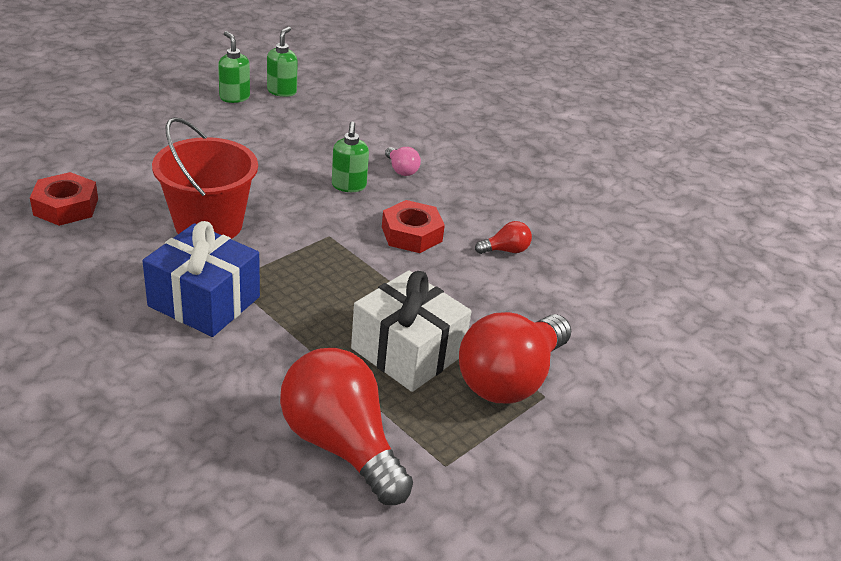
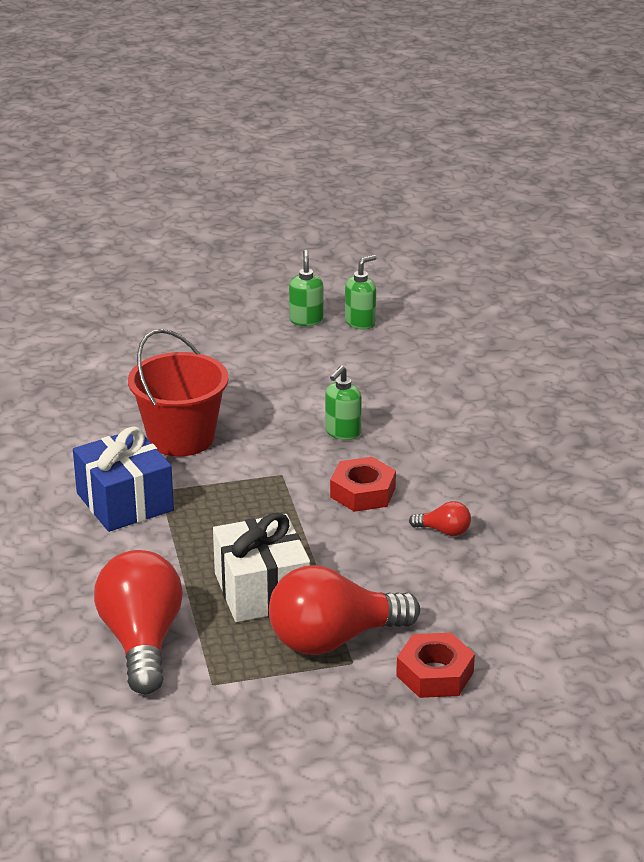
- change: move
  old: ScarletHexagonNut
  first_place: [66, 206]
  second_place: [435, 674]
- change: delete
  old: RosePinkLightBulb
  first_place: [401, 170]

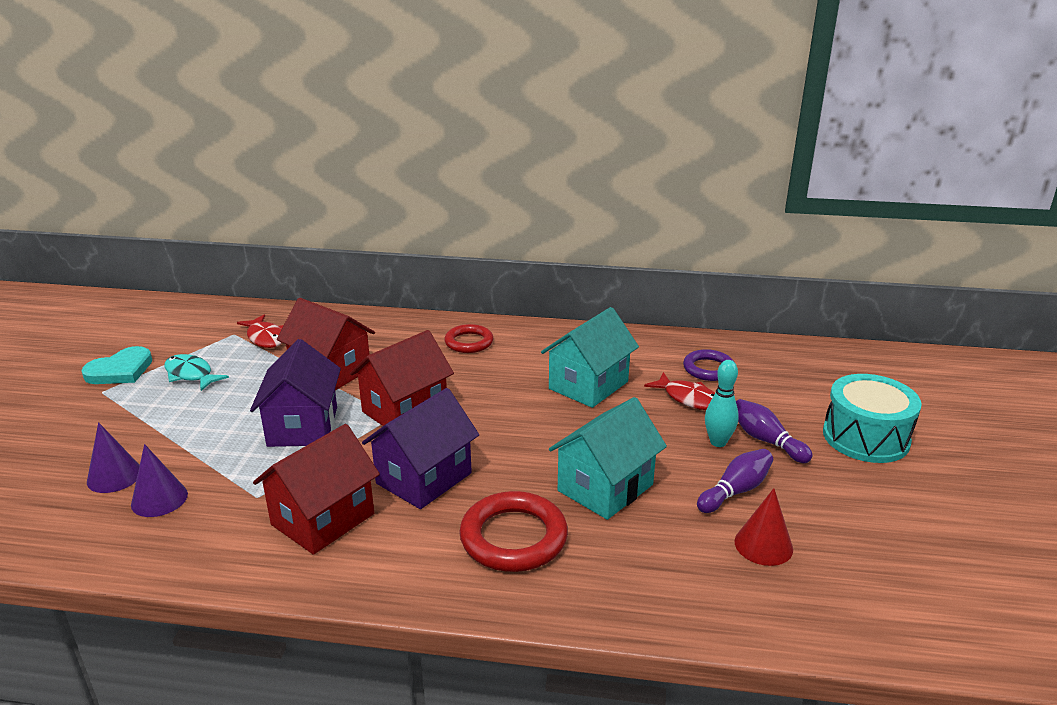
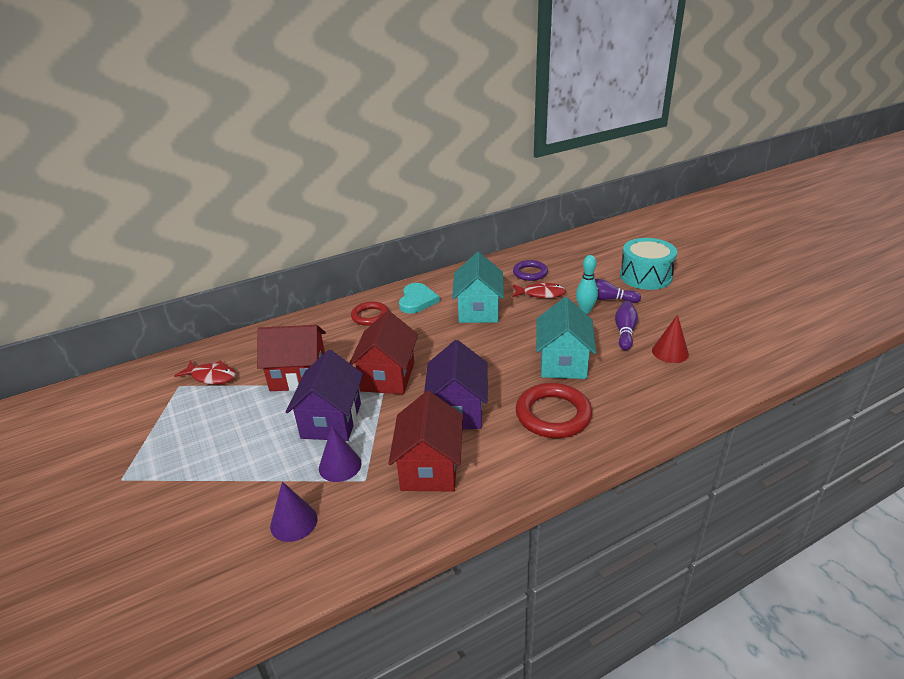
- change: rotate
  old: RoyalPurpleHouse
  first_place: [303, 426]
  second_place: [331, 420]
  degrees: 45
- change: move
  old: RoyalPurpleConeShape
  first_place: [114, 476]
  second_place: [340, 465]
- change: move
  old: AquaHeartShape
  first_place: [120, 370]
  second_place: [417, 300]
- change: delete
  old: AquaToyFish
  first_place: [191, 374]

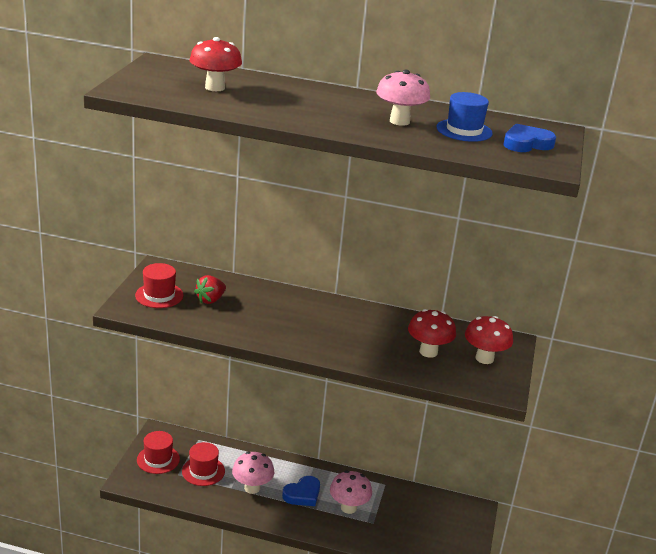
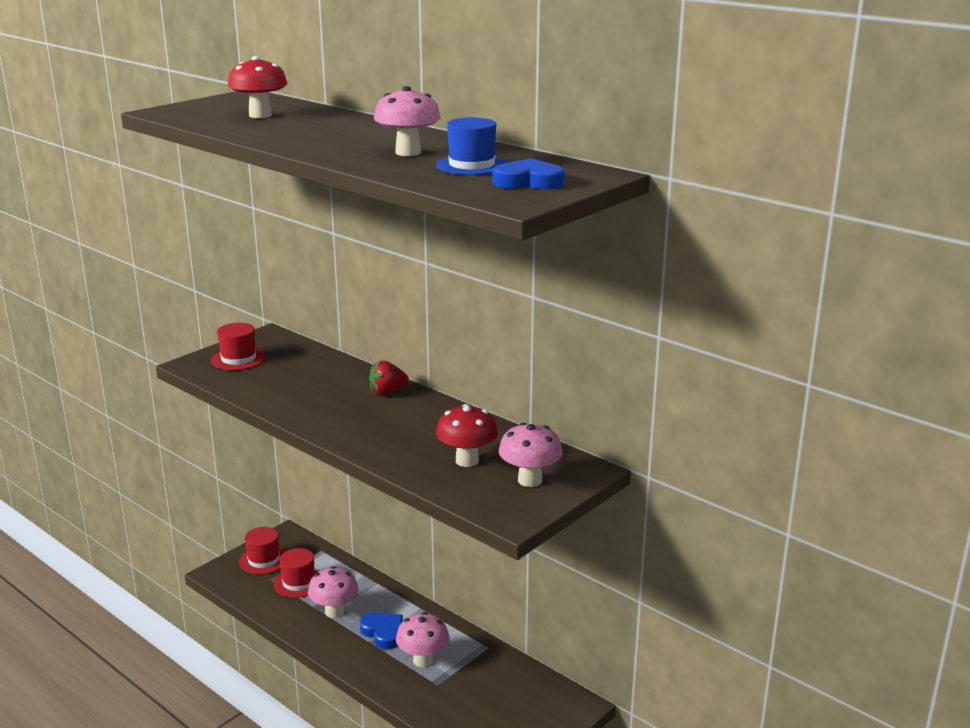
- change: rotate
  old: RoyalBlueHeartShape
  first_place: [302, 494]
  second_place: [383, 633]
  degrees: -120
- change: move
  old: ScarletStrawberry
  first_place: [210, 300]
  second_place: [387, 391]
- change: recolor
  old: ScarletToadstool
  new: RosePinkToadstool
  first_place: [484, 358]
  second_place: [530, 480]

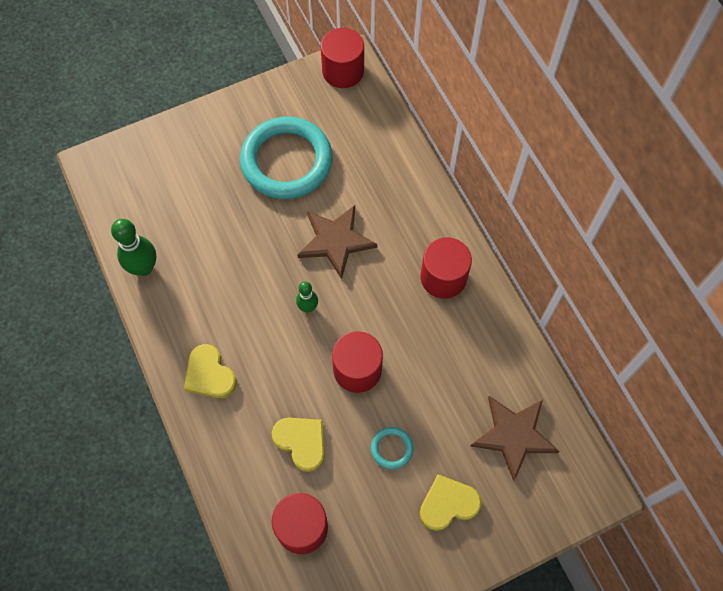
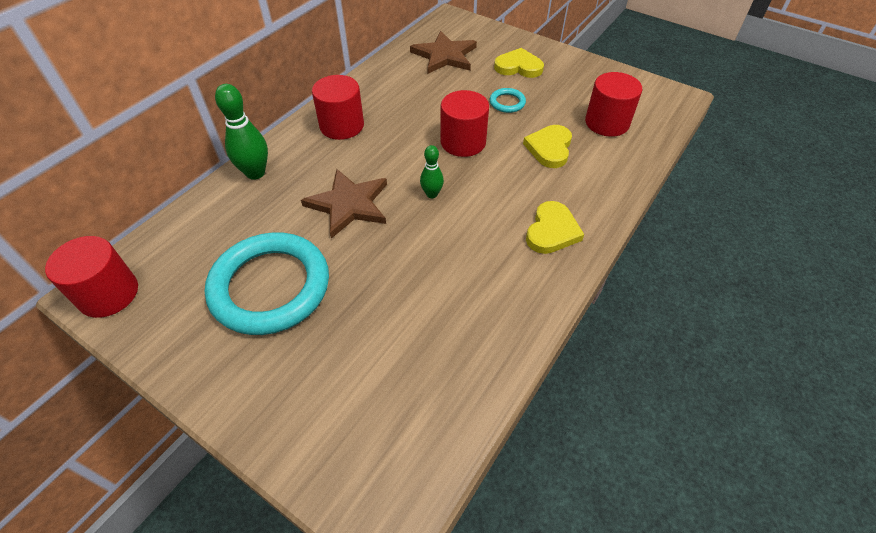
- change: move
  old: EmeraldTenpin
  first_place: [144, 268]
  second_place: [255, 173]
- change: rotate
  old: YellowHeartShape
  first_place: [448, 504]
  second_place: [518, 67]
  degrees: 150

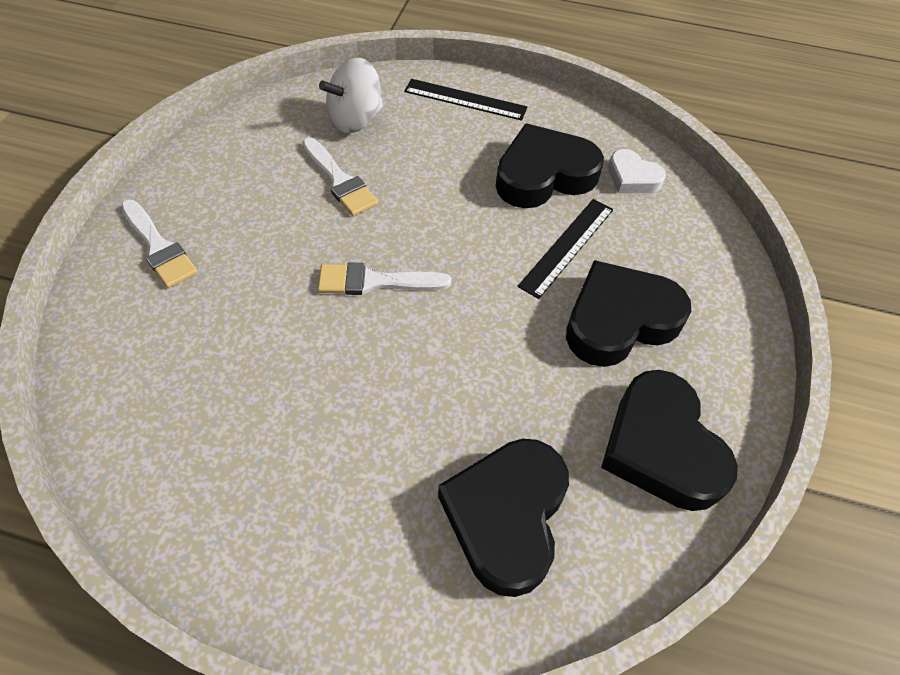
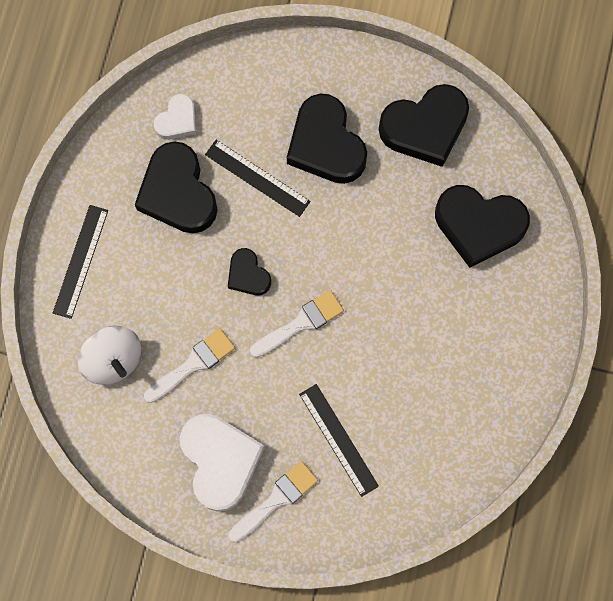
- change: insert
  new: WhiteHeartShape
  second_place: [220, 461]
- change: insert
  new: BlackHeartShape
  second_place: [248, 275]
- change: rotate
  old: WhiteBrush
  first_place: [375, 281]
  second_place: [301, 323]
  degrees: -120
- change: insert
  new: BlackStraightedge
  second_place: [338, 439]

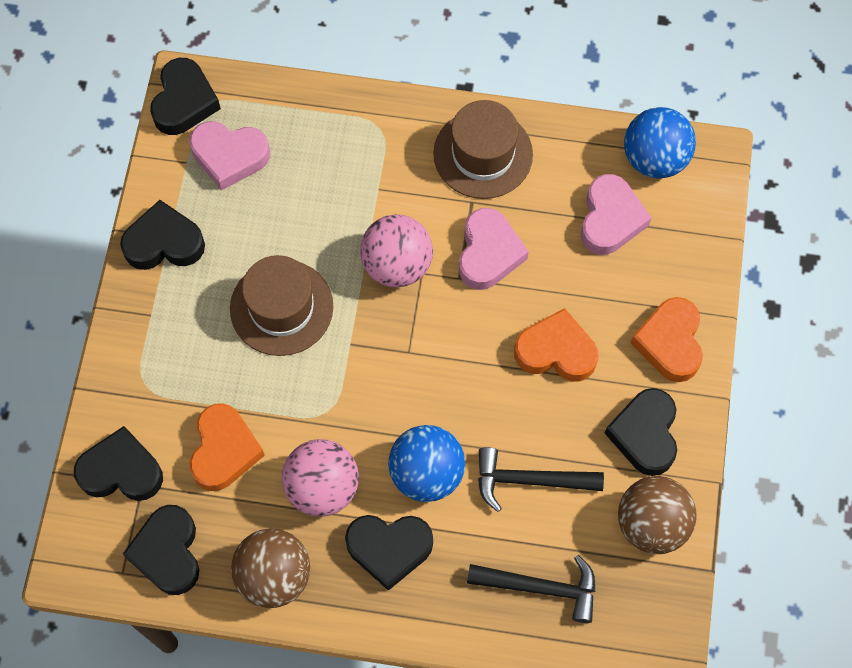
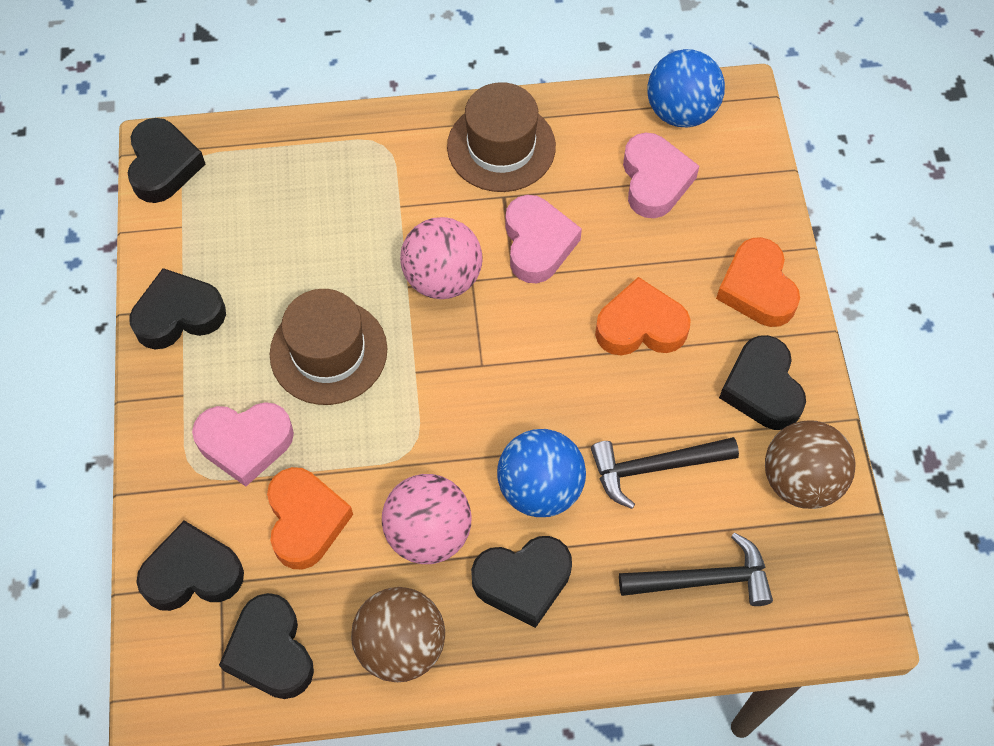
- change: move
  old: RosePinkHeartShape
  first_place: [229, 156]
  second_place: [245, 443]

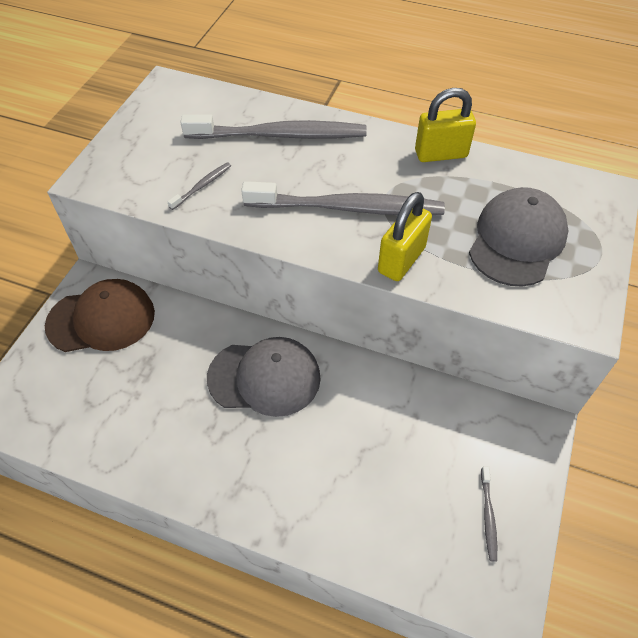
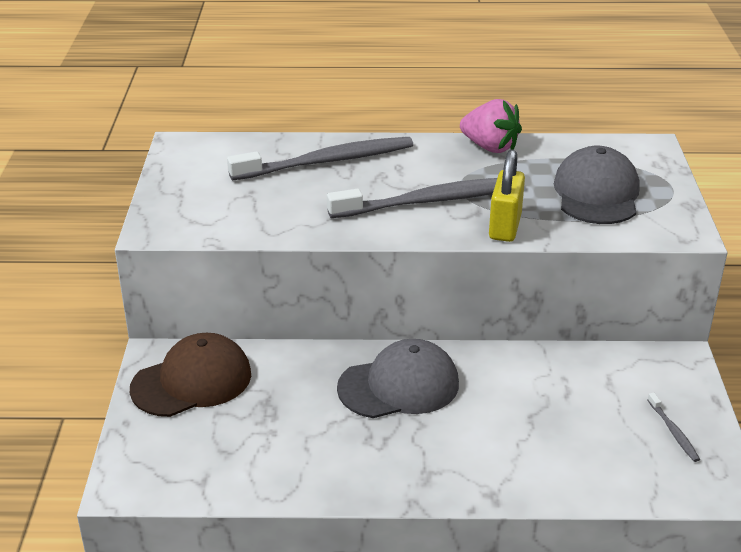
- change: replace
  old: YellowLock
  new: RosePinkStrawberry
  first_place: [441, 154]
  second_place: [490, 147]
- change: delete
  old: AshGreyToothBrush
  first_place: [202, 186]

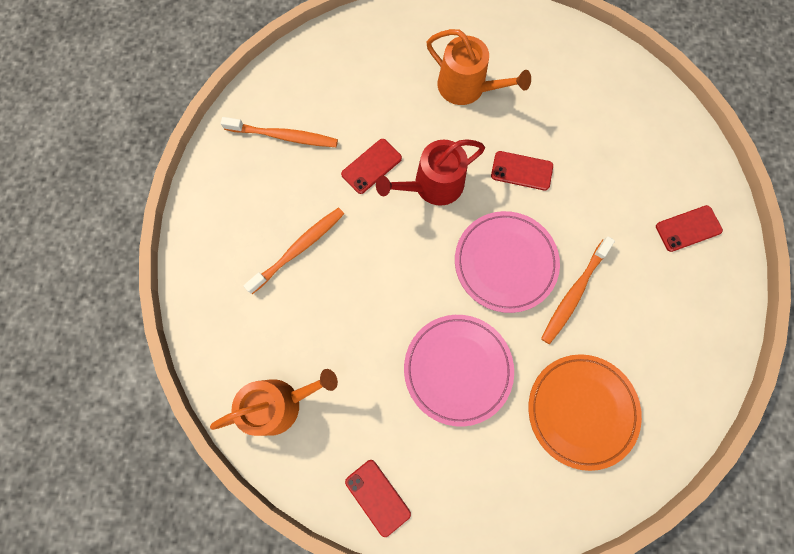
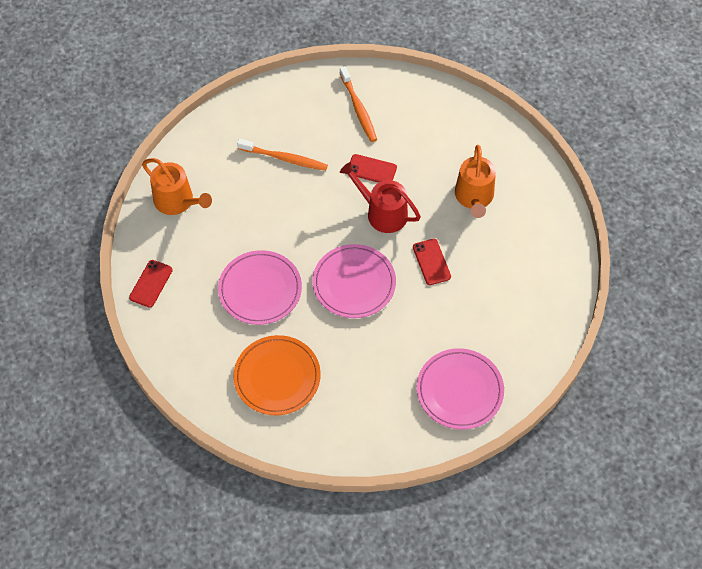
- change: replace
  old: ScarletMobilePhone
  new: RosePinkDinnerPlate
  first_place: [688, 228]
  second_place: [459, 391]
- change: delete
  old: BrightOrangeToothBrush
  first_place: [573, 293]

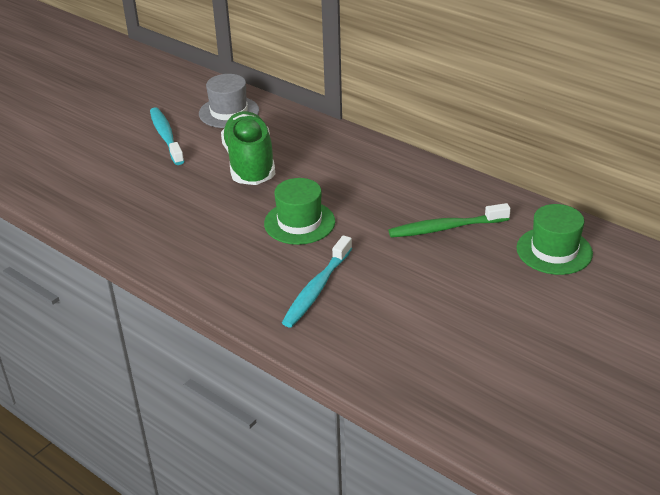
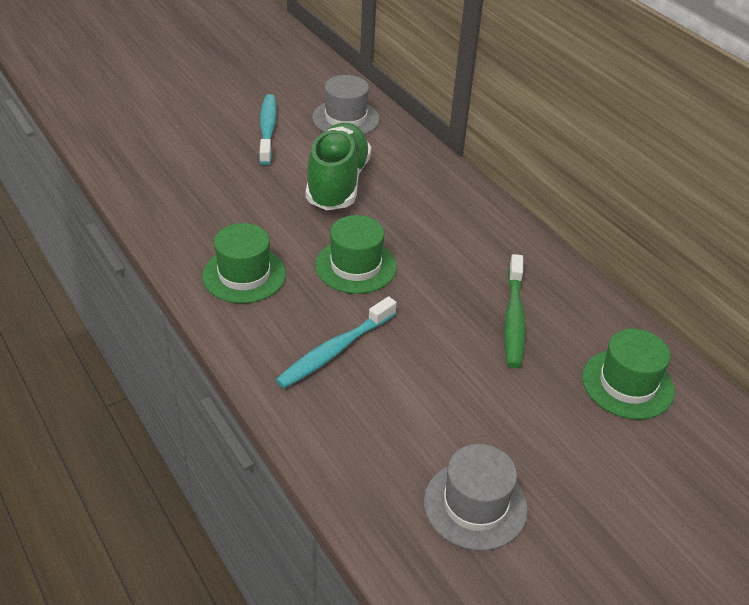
- change: insert
  new: EmeraldTallHat
  second_place: [244, 275]
- change: insert
  new: AshGreyTallHat
  second_place: [475, 505]
- change: rotate
  old: EmeraldToothBrush
  first_place: [445, 228]
  second_place: [514, 318]
  degrees: -90

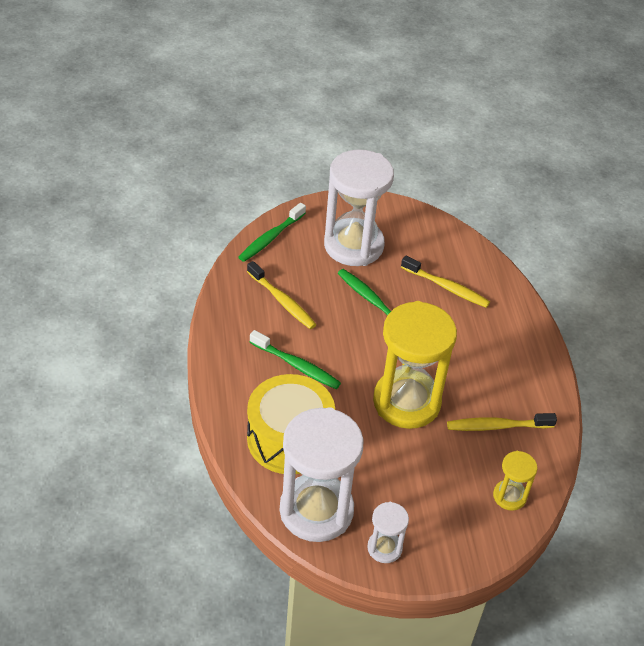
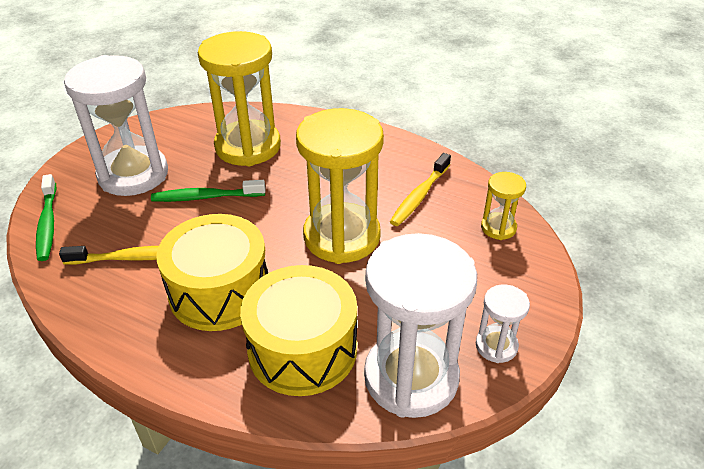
- change: replace
  old: EmeraldToothBrush
  new: YellowSnareDrum
  first_place: [296, 365]
  second_place: [220, 291]
- change: replace
  old: YellowToothBrush
  new: YellowHourglass
  first_place: [446, 287]
  second_place: [248, 147]

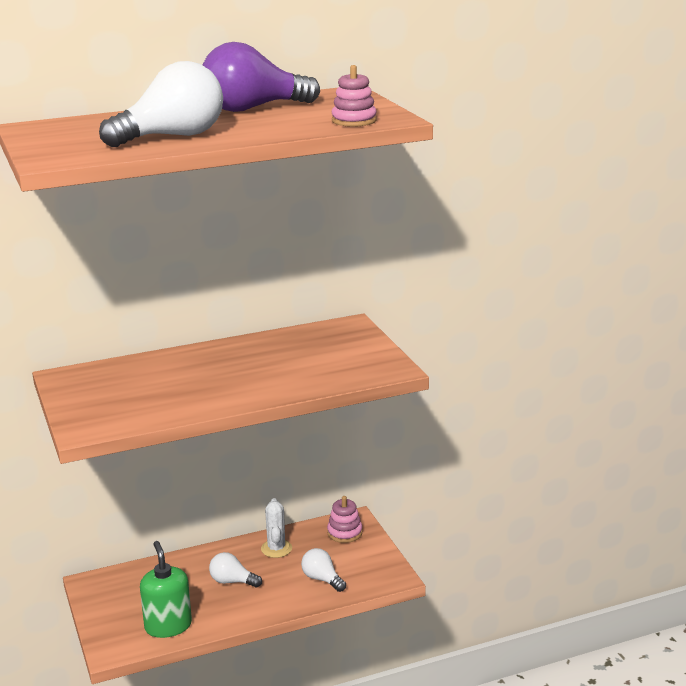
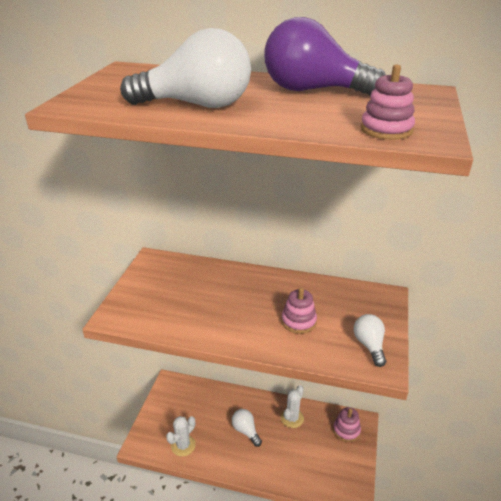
- change: replace
  old: EmeraldSoapPump
  new: WhiteSaguaroCactus
  first_place: [168, 626]
  second_place: [183, 445]
- change: insert
  new: RosePinkStackingToy
  second_place: [298, 321]
- change: move
  old: WhiteLightBulb
  first_place: [322, 579]
  second_place: [369, 345]

